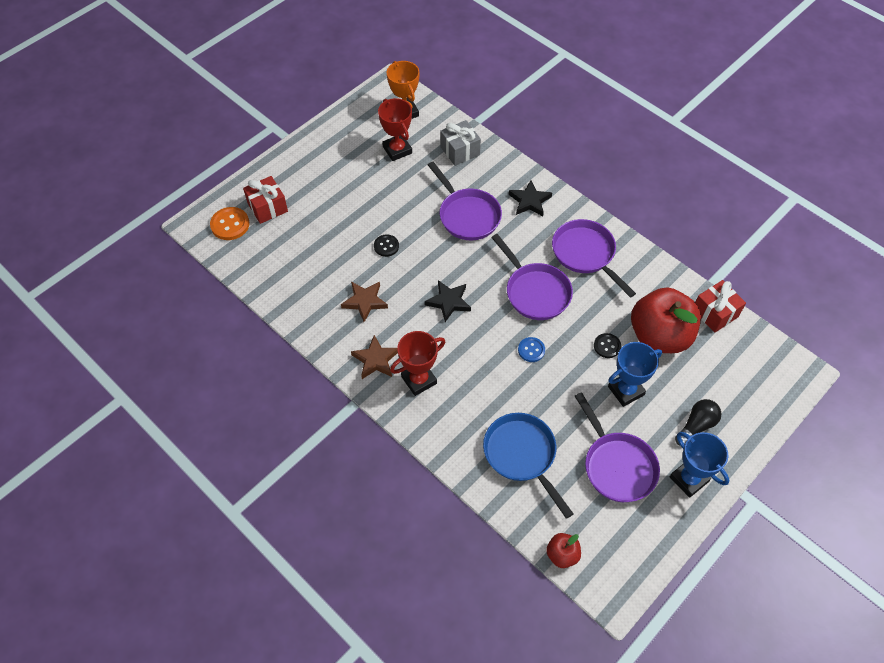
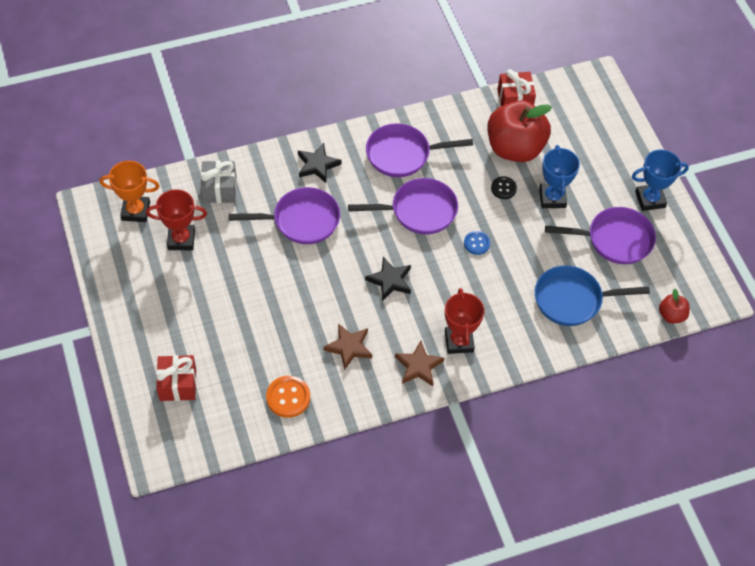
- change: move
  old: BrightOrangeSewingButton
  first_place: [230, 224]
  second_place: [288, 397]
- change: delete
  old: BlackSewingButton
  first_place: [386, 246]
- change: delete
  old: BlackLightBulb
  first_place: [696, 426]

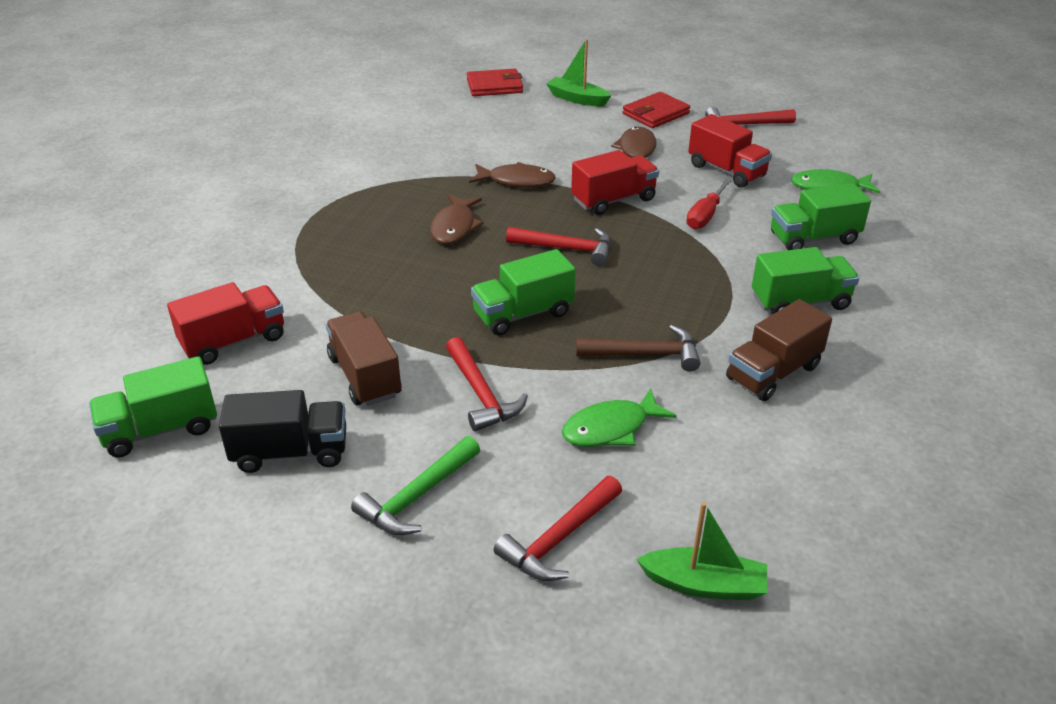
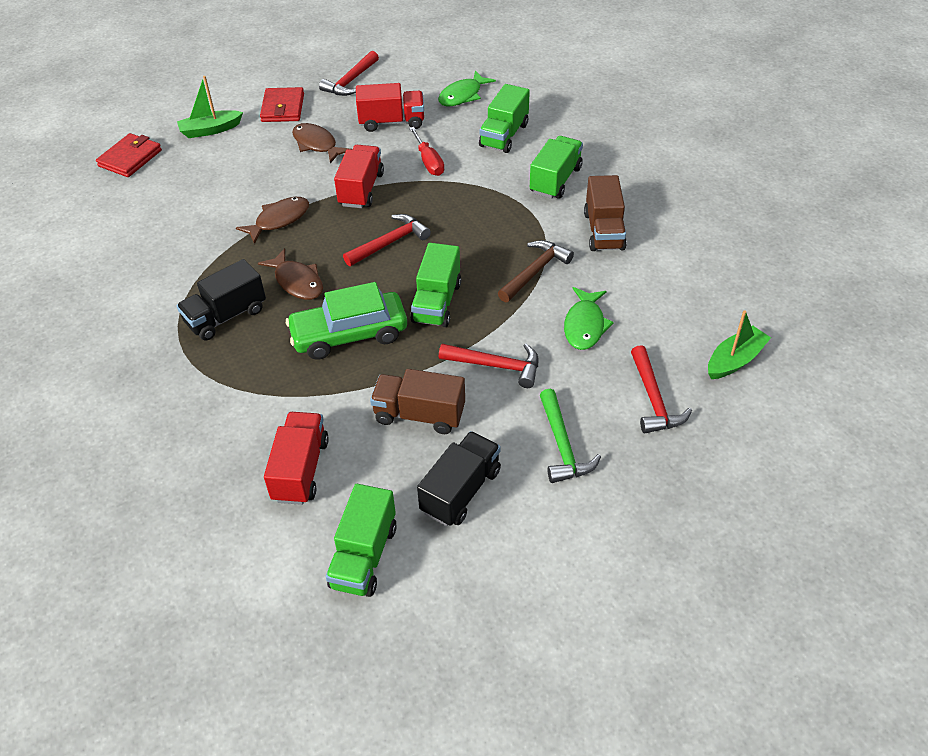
- change: insert
  new: BlackTruck
  second_place: [226, 316]
- change: insert
  new: EmeraldCar
  second_place: [349, 335]

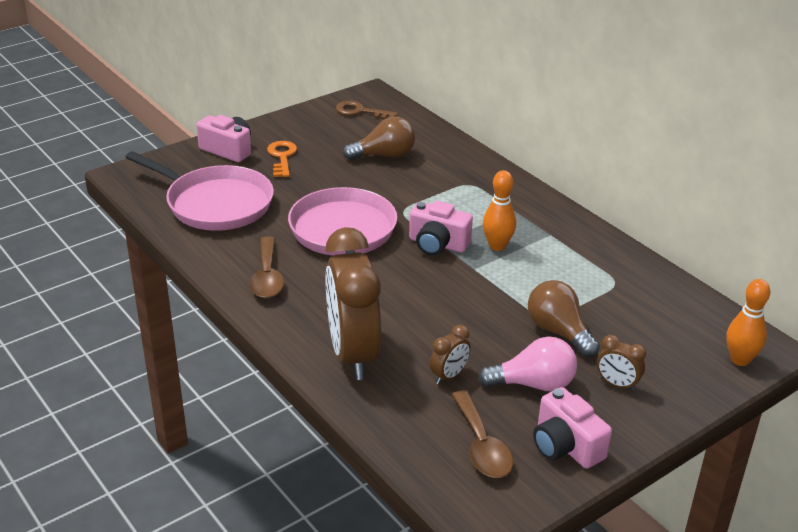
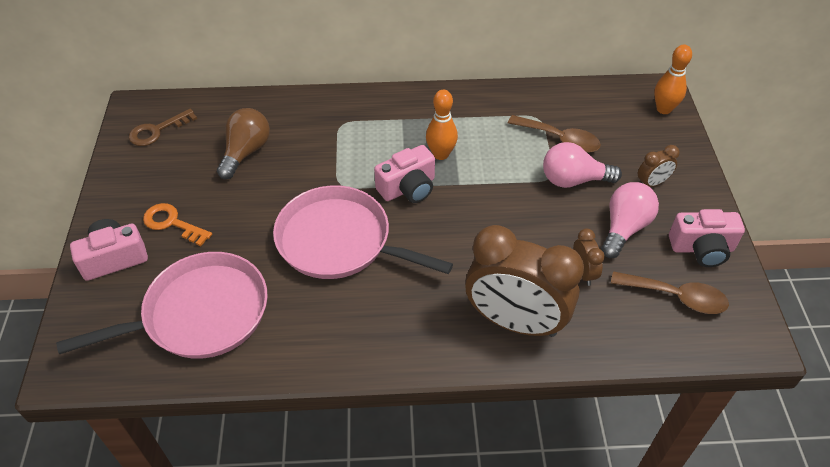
- change: move
  old: BrownTeaspoon
  first_place: [267, 277]
  second_place: [560, 139]
- change: recolor
  old: BrownLightBulb
  new: RosePinkLightBulb
  first_place: [558, 332]
  second_place: [573, 180]

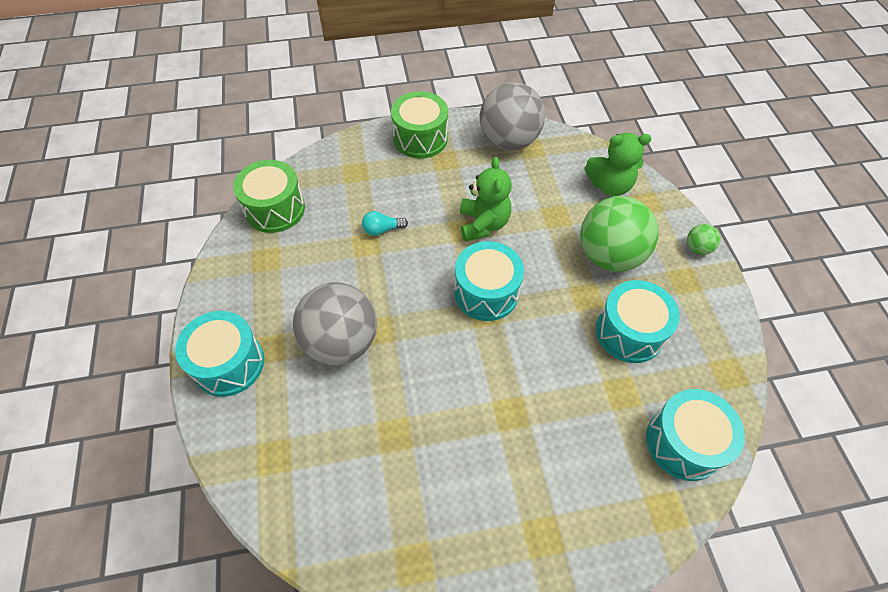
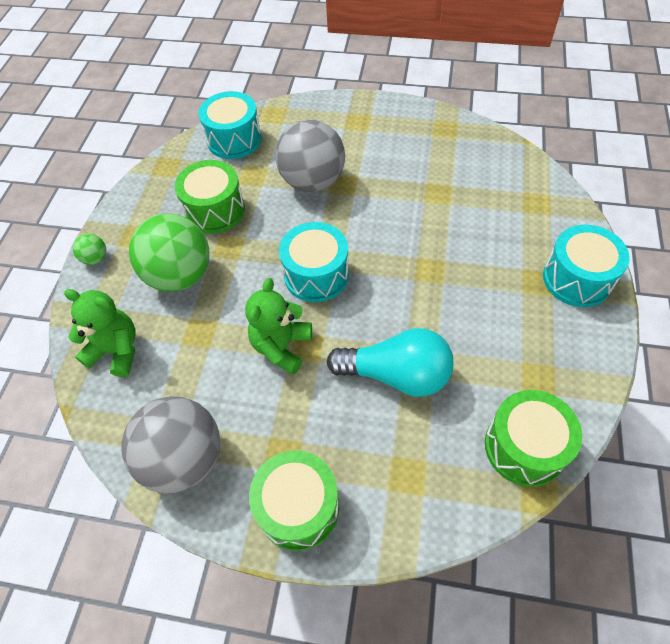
- change: recolor
  old: AquaSnareDrum
  new: EmeraldSnareDrum
  first_place: [629, 332]
  second_place: [215, 210]
- change: move
  old: AshGreyPlayBall
  first_place: [341, 342]
  second_place: [312, 182]
- change: resize
  old: AquaLightBulb
  first_place: [382, 229]
  second_place: [396, 374]
  factor: 2.25

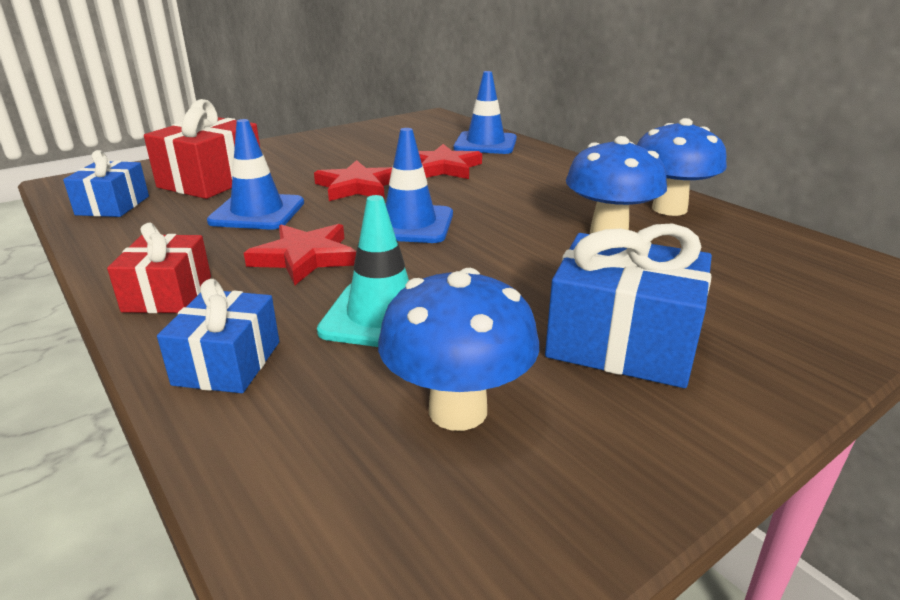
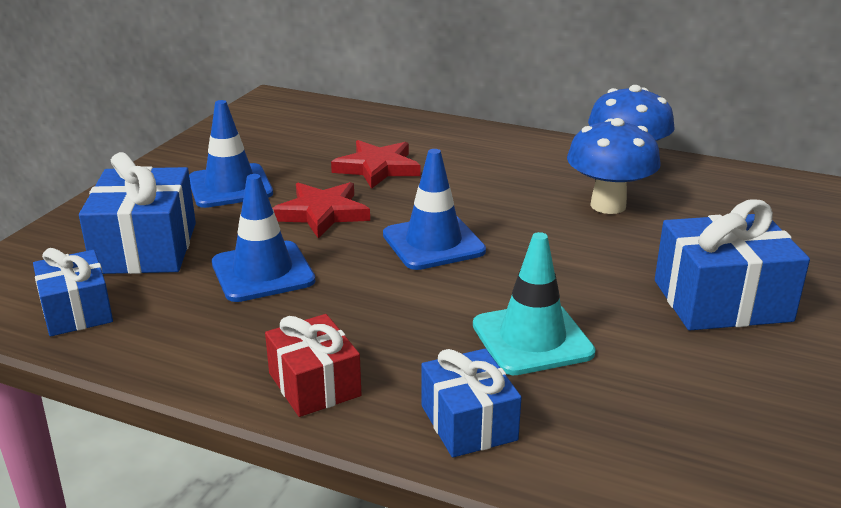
- change: recolor
  old: ScarletGift
  new: RoyalBlueGift
  first_place: [211, 181]
  second_place: [145, 248]
- change: move
  old: RoyalBlueRoadCone
  first_place: [485, 144]
  second_place: [230, 186]
- change: delete
  old: ScarletFivePointedStar
  first_place: [305, 258]
- change: delete
  old: RoyalBlueToadstool
  first_place: [458, 410]

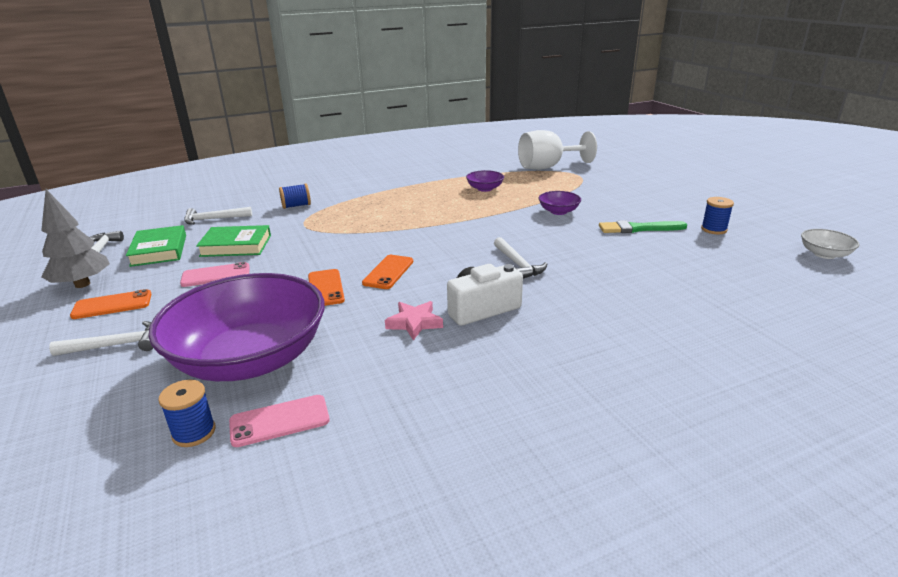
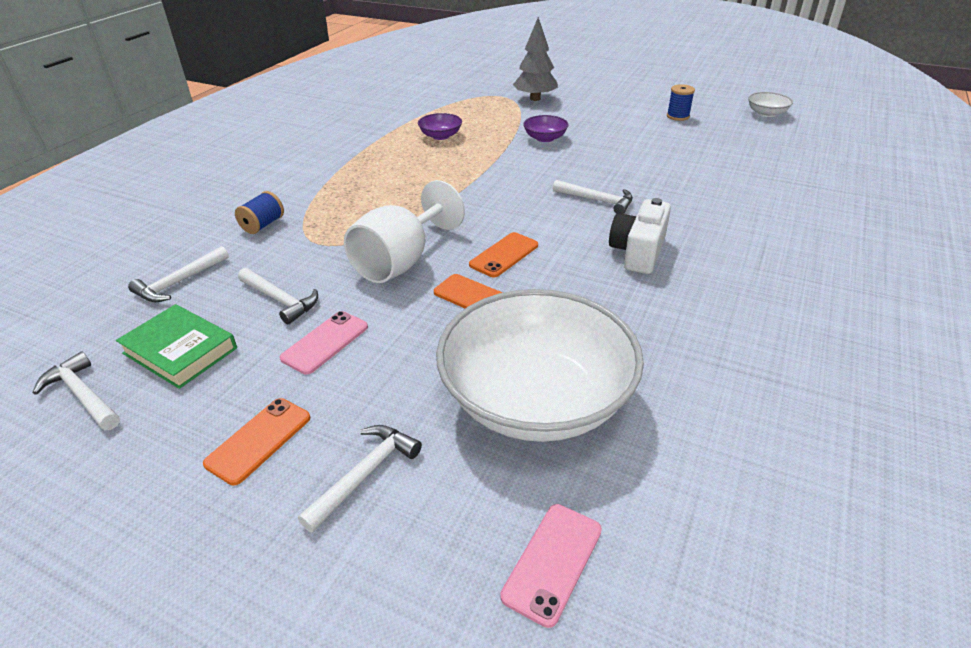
- change: replace
  old: EmeraldBook
  new: WhiteHammer
  first_place: [236, 246]
  second_place: [280, 300]
- change: move
  old: WhiteGoblet
  first_place: [548, 167]
  second_place: [401, 261]
- change: recolor
  old: RoyalPurpleDeepDish
  new: WhiteDeepDish
  first_place: [250, 359]
  second_place: [536, 399]
- change: rotate
  old: BrightOrangeMobilePhone
  first_place: [388, 272]
  second_place: [504, 255]
  degrees: 60
- change: move
  old: RosePinkMobilePhone
  first_place: [279, 421]
  second_place: [552, 562]
- change: move
  old: AshGreyFirTree
  first_place: [82, 284]
  second_place: [535, 99]
- change: delete
  old: RoyalBlueBobbin
  first_place: [194, 432]
- change: delete
  old: RosePinkFivePointedStar
  first_place: [414, 323]
- change: delete
  old: EmeraldBrush
  first_place: [639, 228]

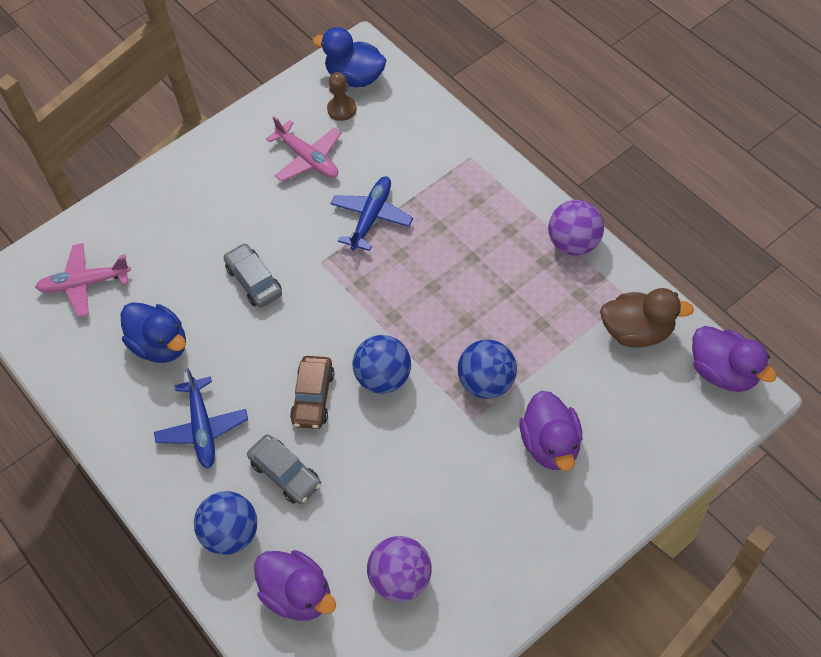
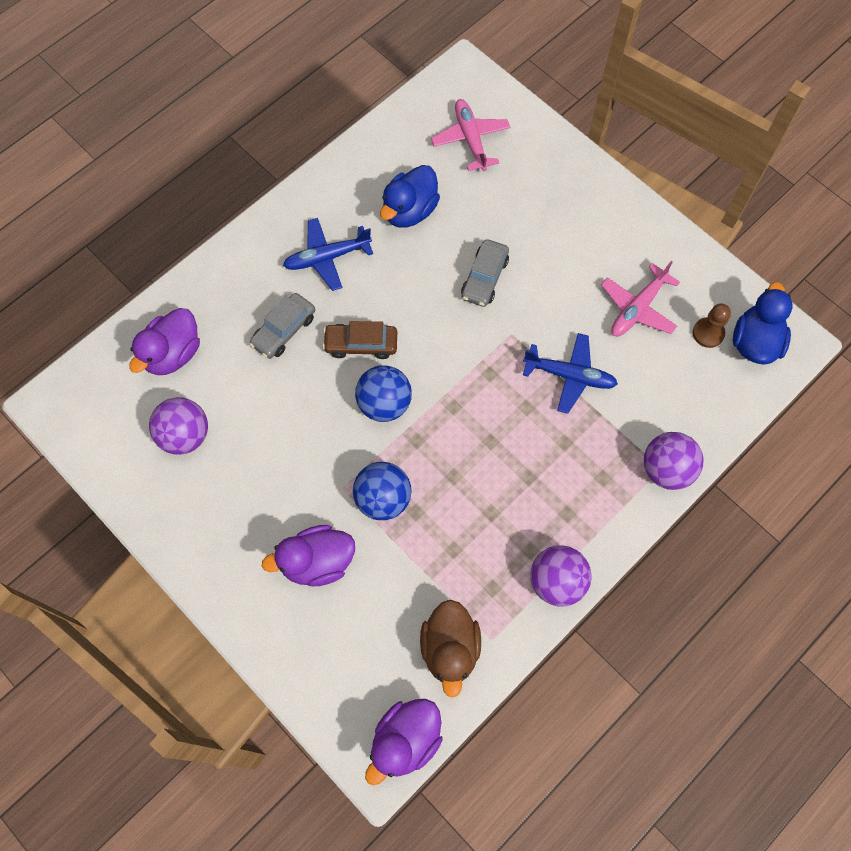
- change: rotate
  old: AshGreyCar
  first_place: [254, 281]
  second_place: [484, 278]
  degrees: 150
- change: insert
  new: RoyalPurplePlayBall
  second_place: [666, 469]
- change: delete
  old: RoyalBluePlayBall
  first_place: [231, 534]

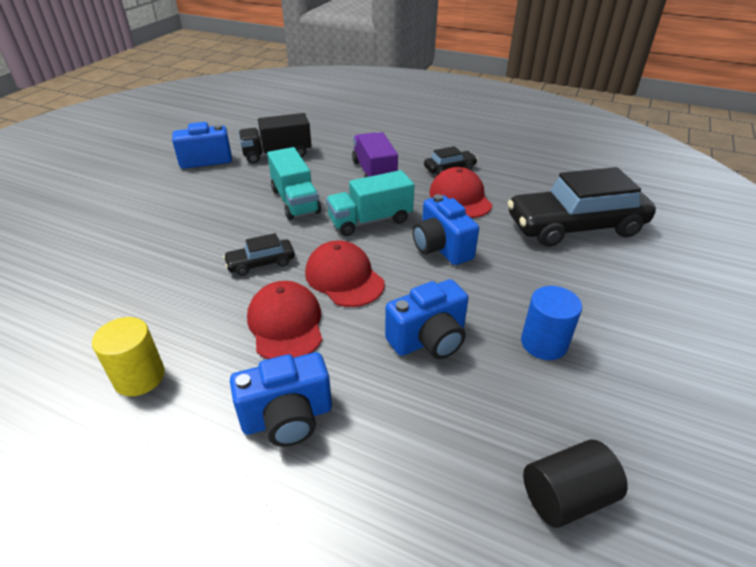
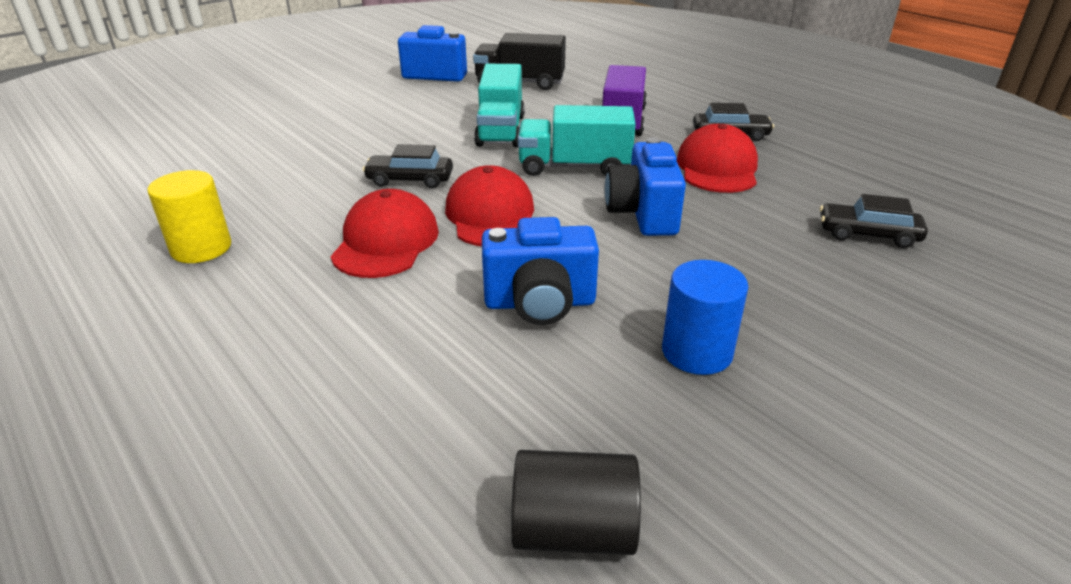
- change: resize
  old: BlackCar
  first_place: [575, 226]
  second_place: [868, 234]
  factor: 0.45
- change: delete
  old: RoyalBlueCamera
  first_place: [287, 418]

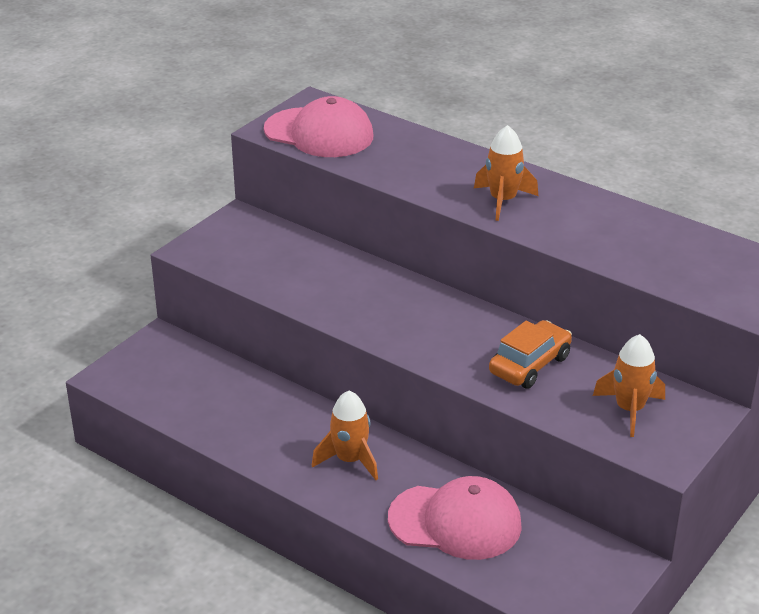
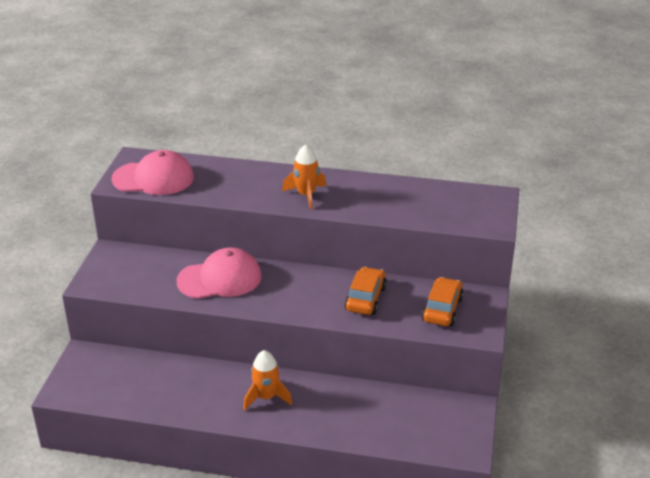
- change: move
  old: RosePinkPeakedCap
  first_place: [455, 522]
  second_place: [220, 279]
- change: replace
  old: BrightOrangeToyRocket
  new: BrightOrangeCar
  first_place: [629, 409]
  second_place: [442, 309]

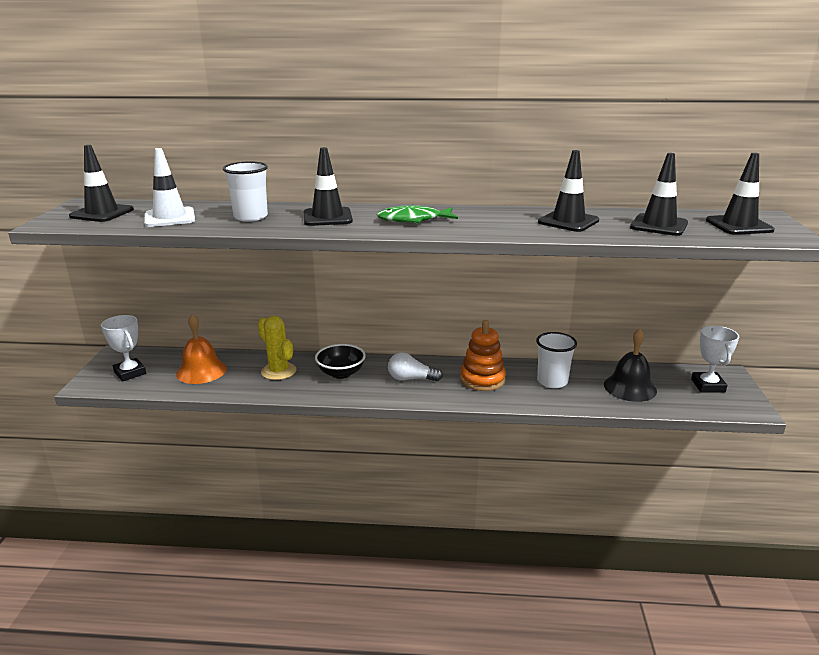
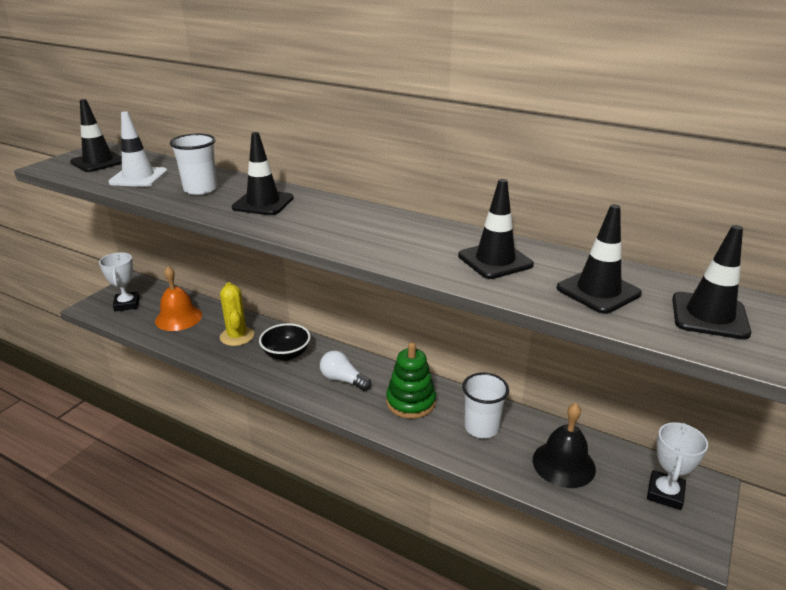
- change: recolor
  old: BrightOrangeStackingToy
  new: EmeraldStackingToy
  first_place: [482, 379]
  second_place: [410, 402]
- change: delete
  old: EmeraldToyFish
  first_place: [413, 220]

